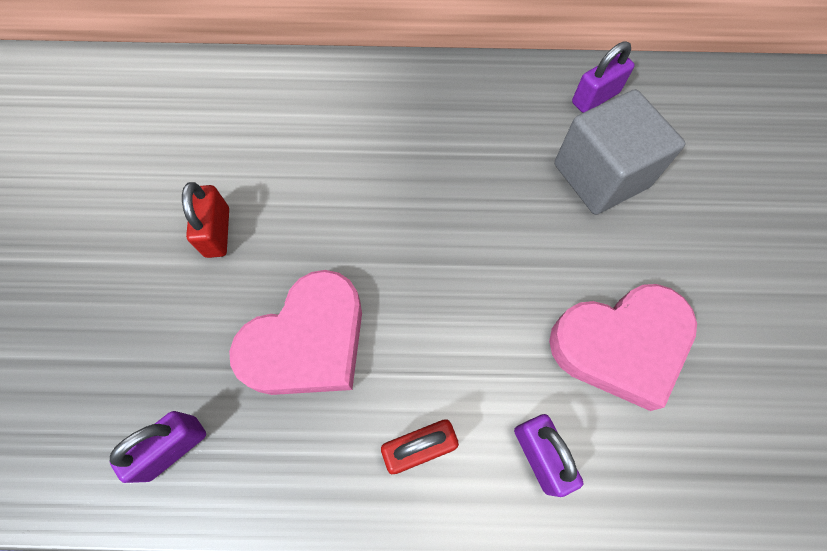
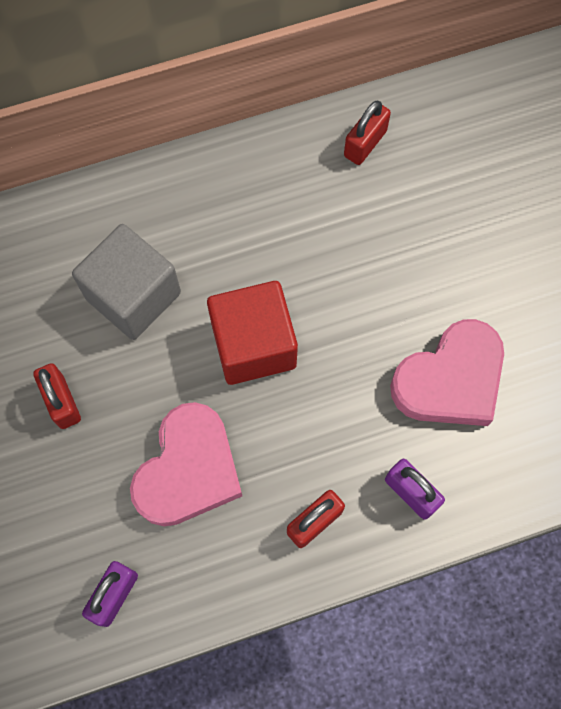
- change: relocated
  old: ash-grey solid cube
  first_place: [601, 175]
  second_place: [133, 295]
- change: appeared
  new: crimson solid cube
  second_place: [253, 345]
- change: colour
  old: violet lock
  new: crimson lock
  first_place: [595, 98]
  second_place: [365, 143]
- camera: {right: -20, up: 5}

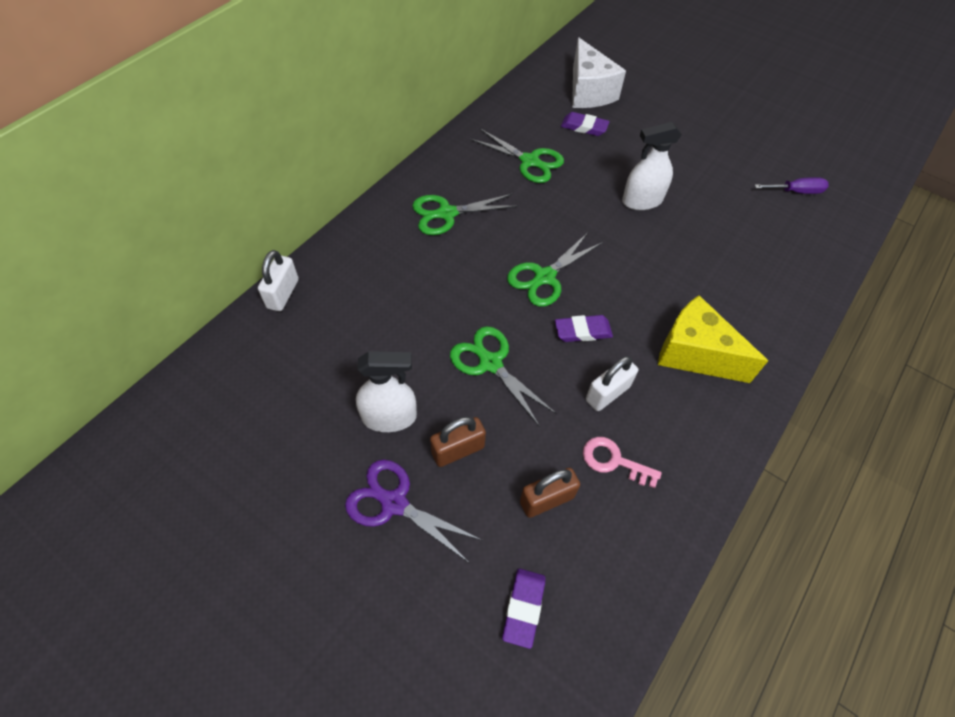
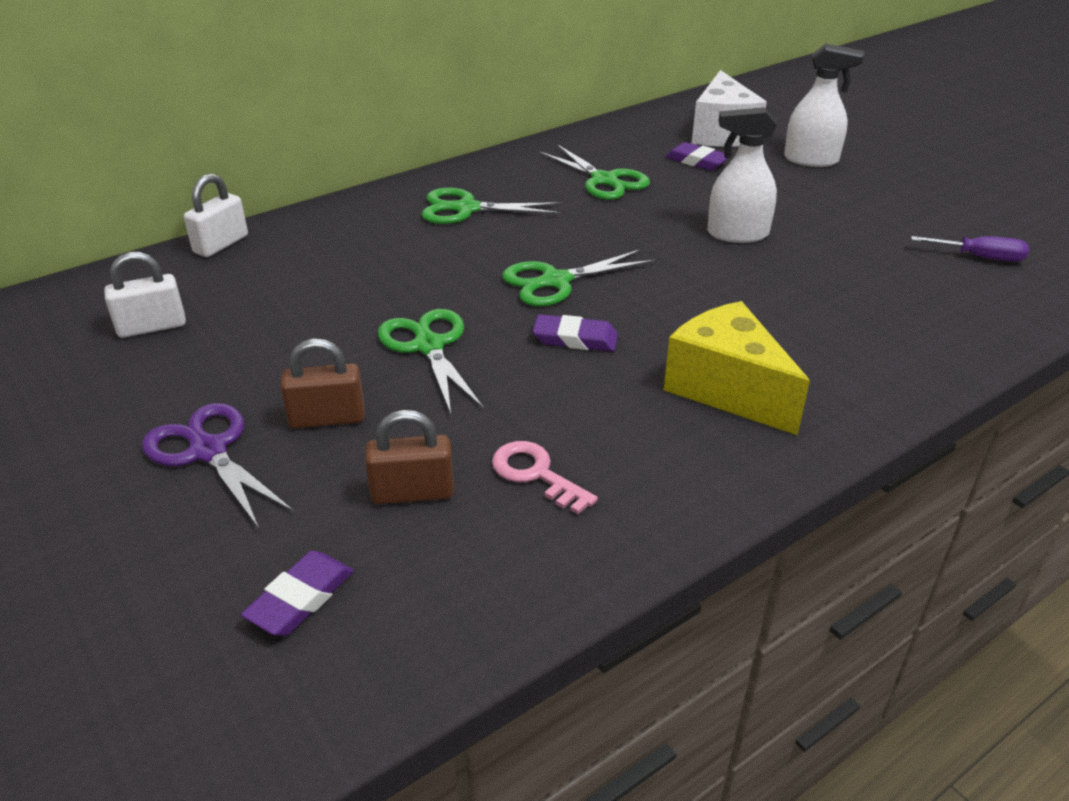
- change: relocated
  old: snow-white lock
  first_place: [607, 393]
  second_place: [152, 327]
- change: relocated
  old: snow-white spray cleaner
  first_place: [389, 417]
  second_place: [811, 160]
- camera: {right: 20, up: -20}

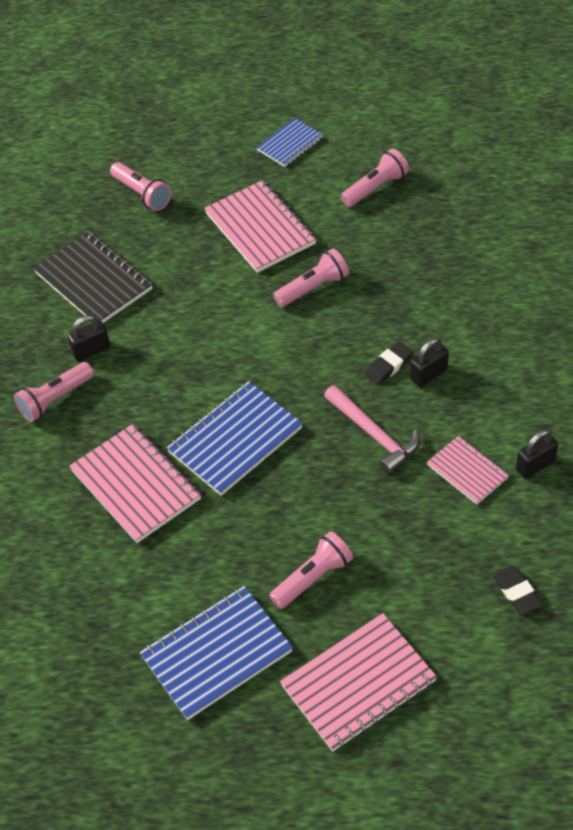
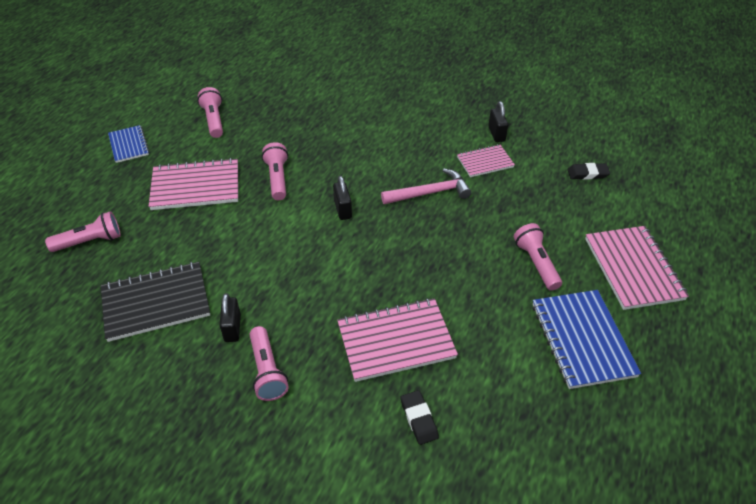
- change: relocated
  old: ebony lock
  first_place: [429, 375]
  second_place: [343, 209]
- change: relocated
  old: ebony pencil eraser
  first_place: [388, 365]
  second_place: [419, 419]
- change: missing
  old: royal blue exercise book
  first_place: [235, 440]
- camera: {right: -70, up: -5}

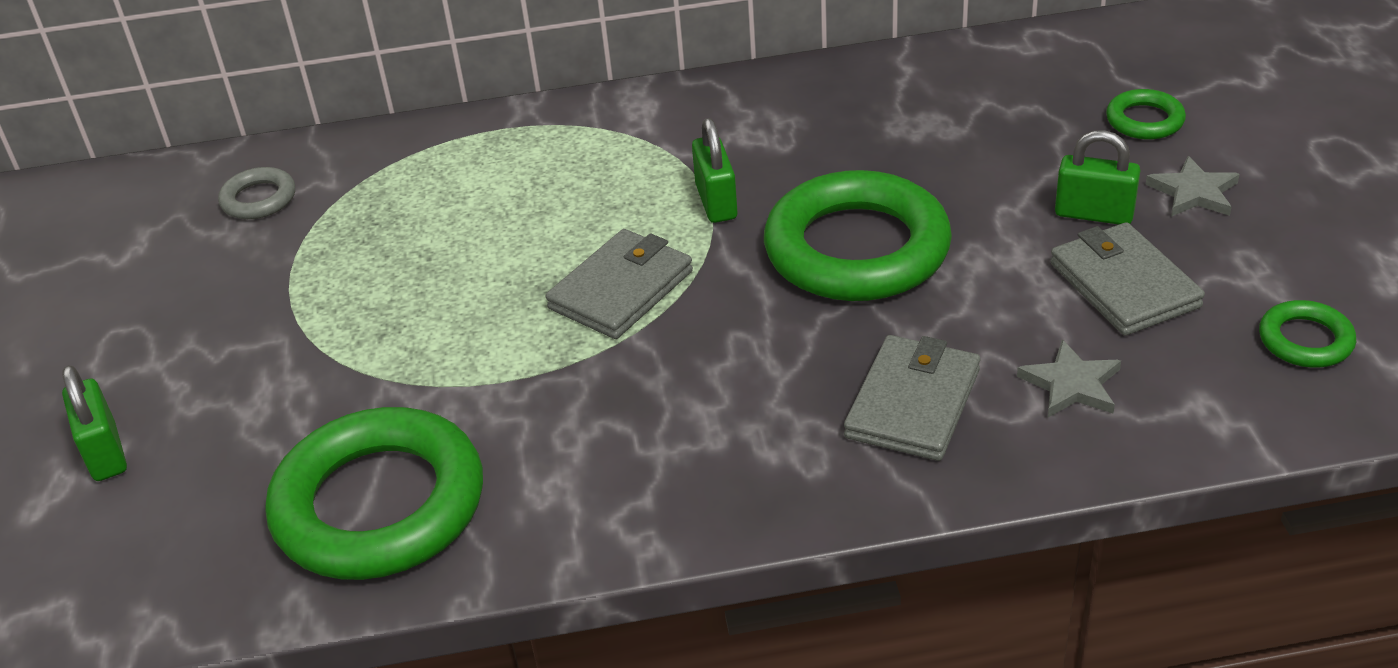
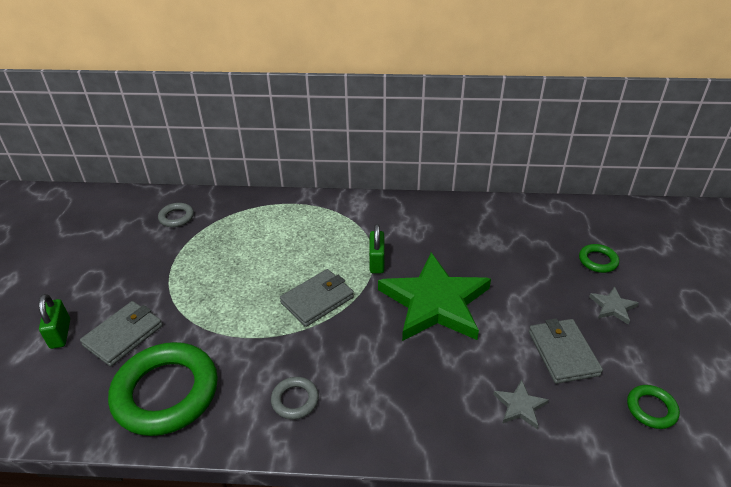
- change: relocated
  old: ash-grey card wallet
  first_place: [912, 403]
  second_place: [123, 335]
- change: appeared
  new: ash-grey torus
  second_place: [295, 400]
- change: exchanged
  old: leaf-green torus
  new: leaf-green star
  first_place: [857, 249]
  second_place: [435, 302]
- change: missing
  old: leaf-green lock
  first_place: [1094, 214]
- camera: {right: 10, up: 0}

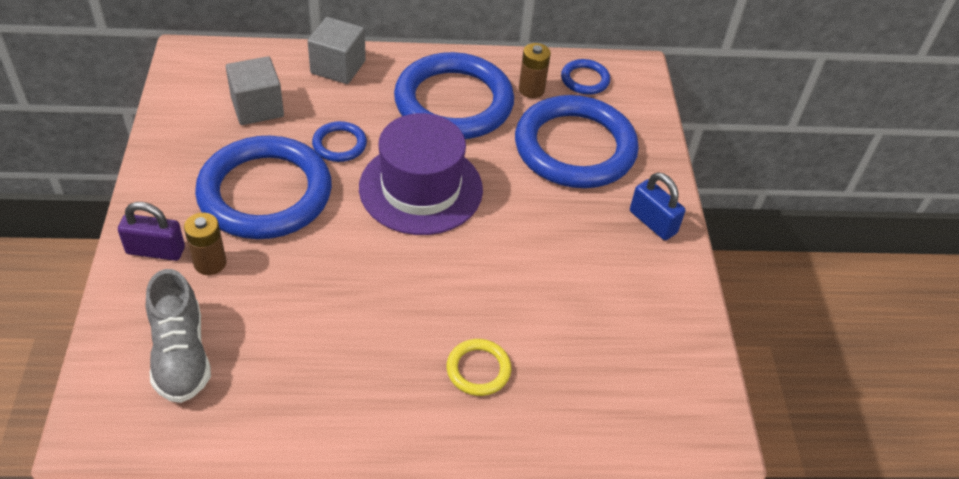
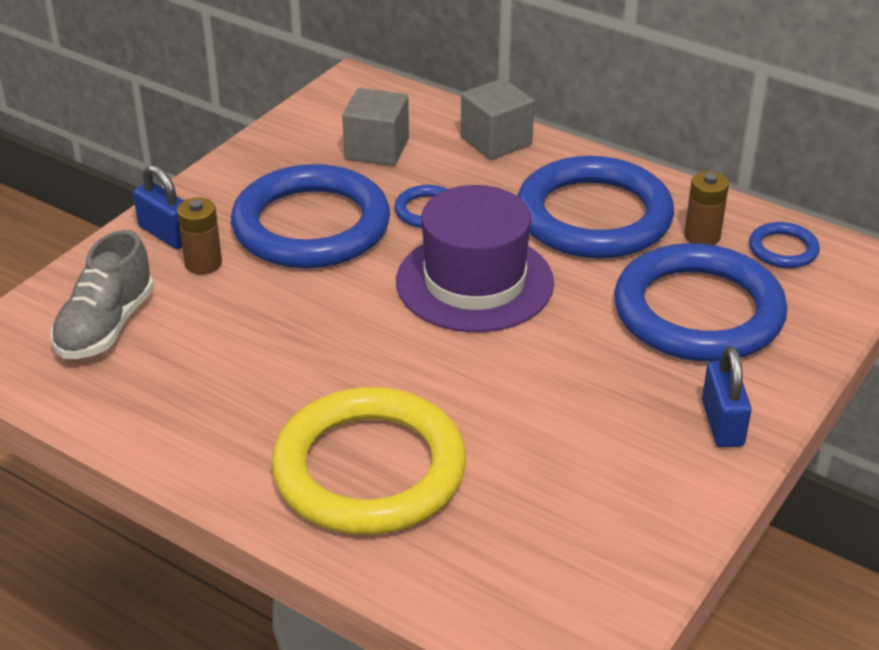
- change: colour
  old: violet lock
  new: royal blue lock
  first_place: [155, 250]
  second_place: [166, 234]
- change: size
  old: golden torus
  first_place: [478, 369]
  second_place: [369, 469]
  factor: 2.33
- camera: {right: 40, up: -10}

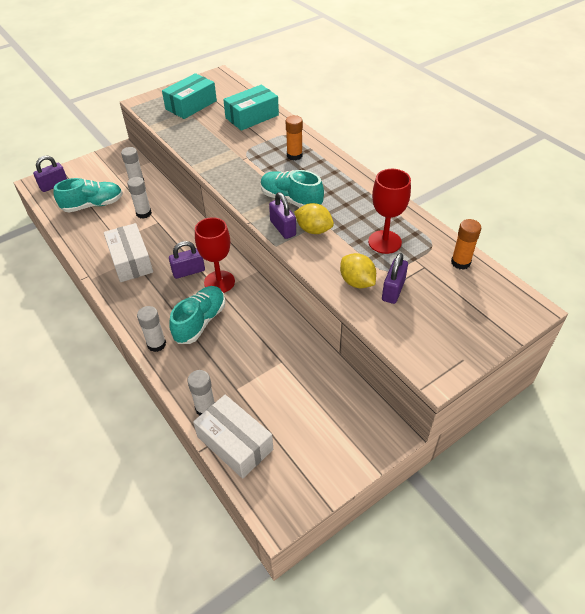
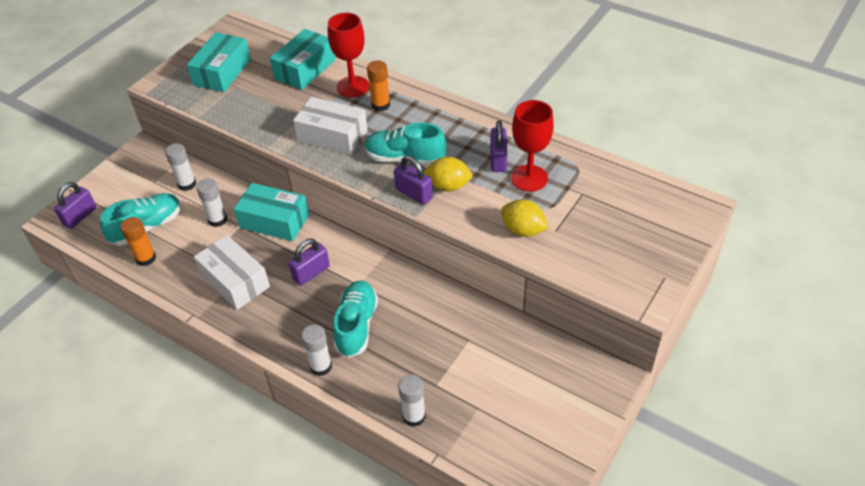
- change: relocated
  old: bright orange glue stick
  first_place: [460, 262]
  second_place: [146, 258]
- change: appeared
  new: teal package
  second_place: [274, 221]
- change: relocated
  old: snow-white package
  first_place: [235, 443]
  second_place: [332, 136]
- change: relocated
  old: crimson goblet
  first_place: [219, 282]
  second_place: [352, 87]
- change: relocated
  old: violet lock
  first_place: [393, 290]
  second_place: [498, 160]
- camera: {right: -20, up: 0}

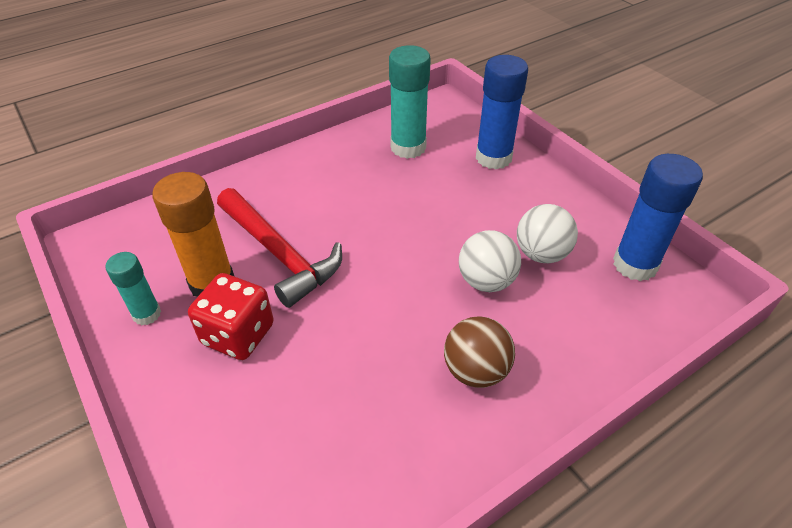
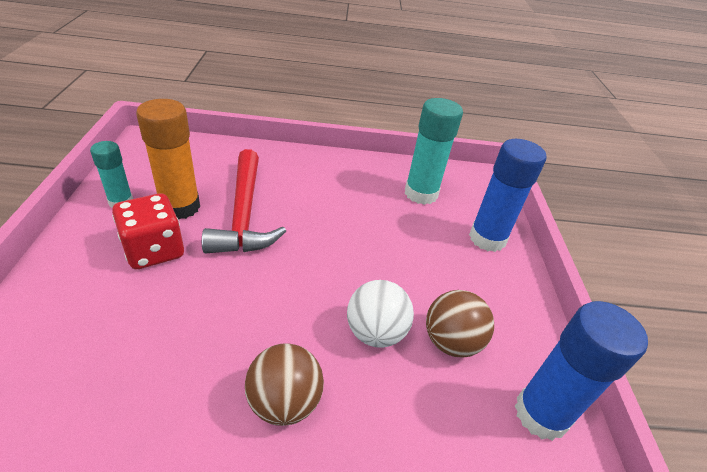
- change: colour
  old: snow-white sphere
  new: dark brown sphere
  first_place: [541, 254]
  second_place: [451, 342]
- camera: {right: 30, up: -5}

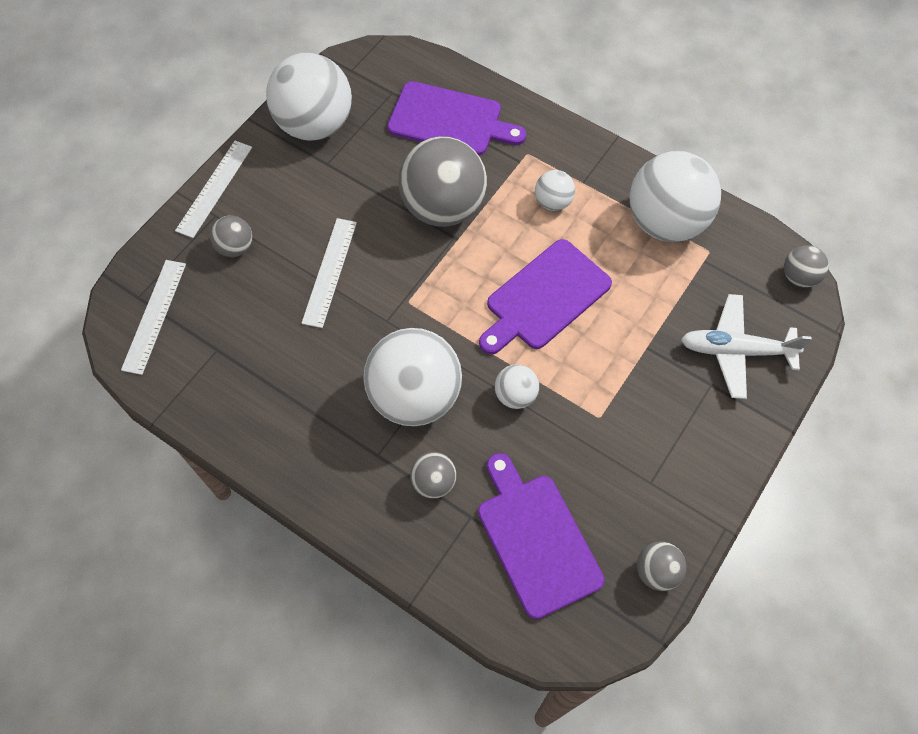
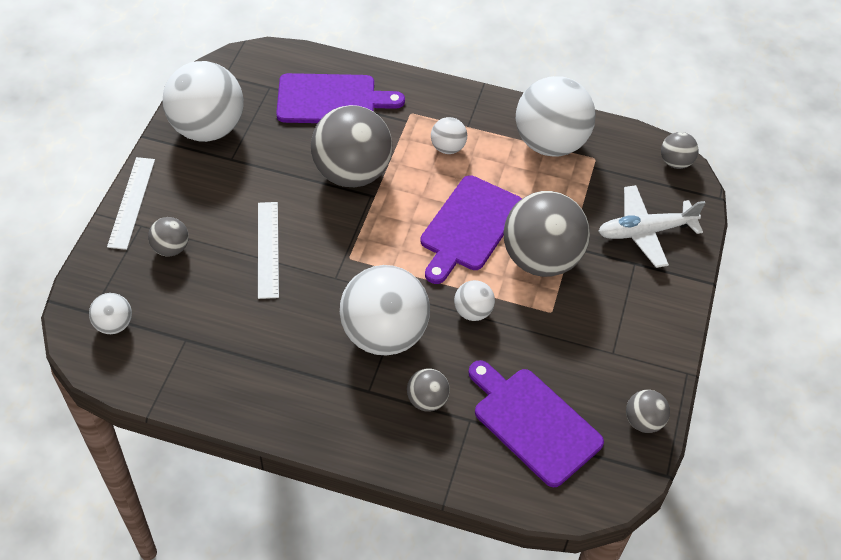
- change: exchanged
  old: snow-white straightedge
  new: snow-white sphere
  first_place: [154, 316]
  second_place: [114, 324]
- change: appeared
  new: ash-grey sphere
  second_place: [541, 259]
- camera: {right: -20, up: -10}

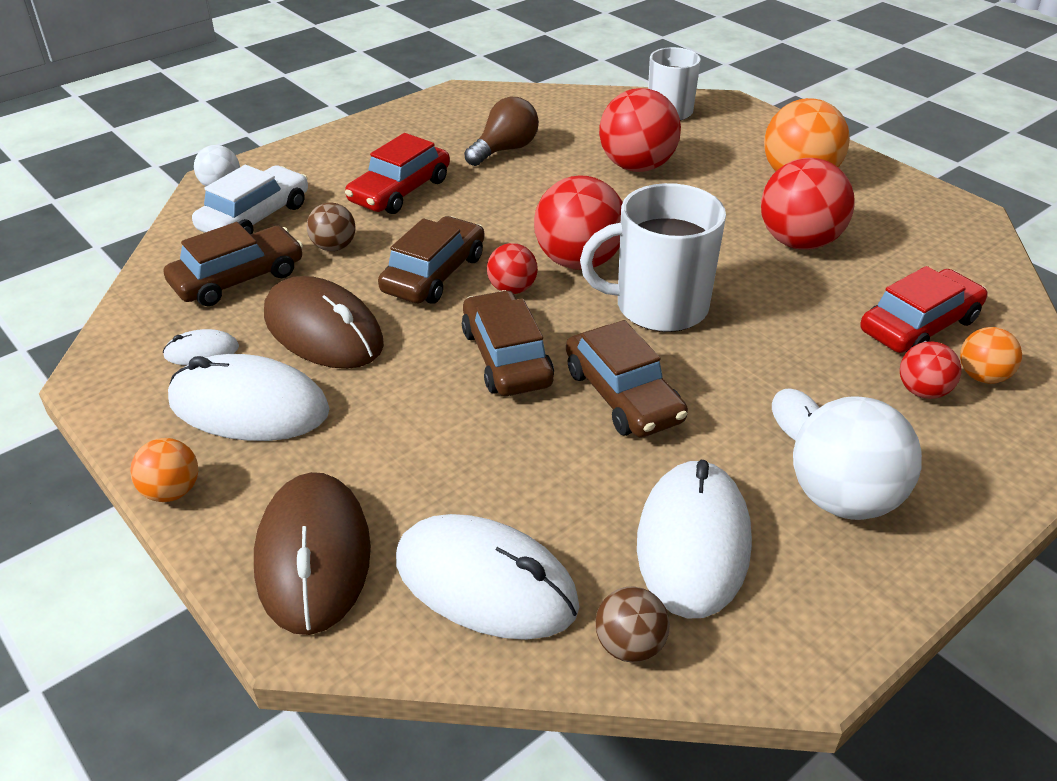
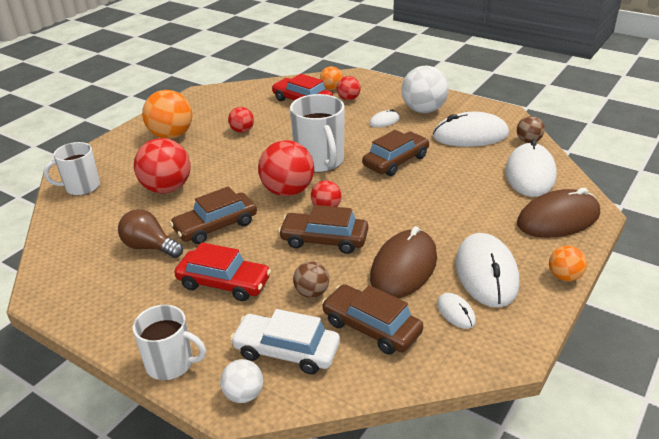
- change: appeared
  new: snow-white tea mug
  second_place: [171, 364]
- change: relocated
  old: dark brown car
  first_place: [506, 357]
  second_place: [216, 226]
- change: size
  old: crimson sphere
  first_place: [799, 242]
  second_place: [242, 131]
  factor: 0.54
- camera: {right: -105, up: -5}

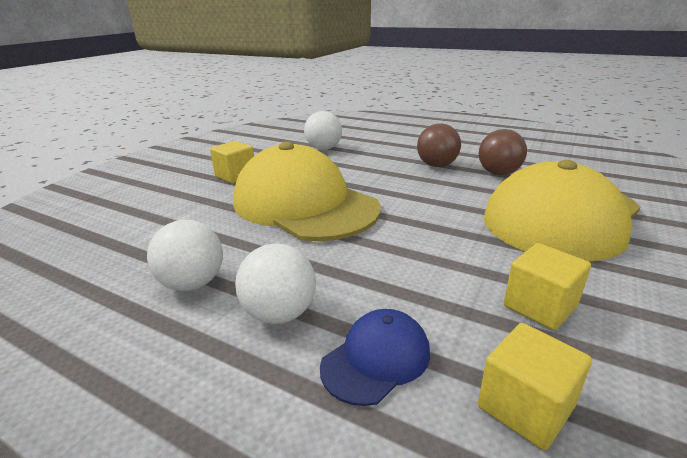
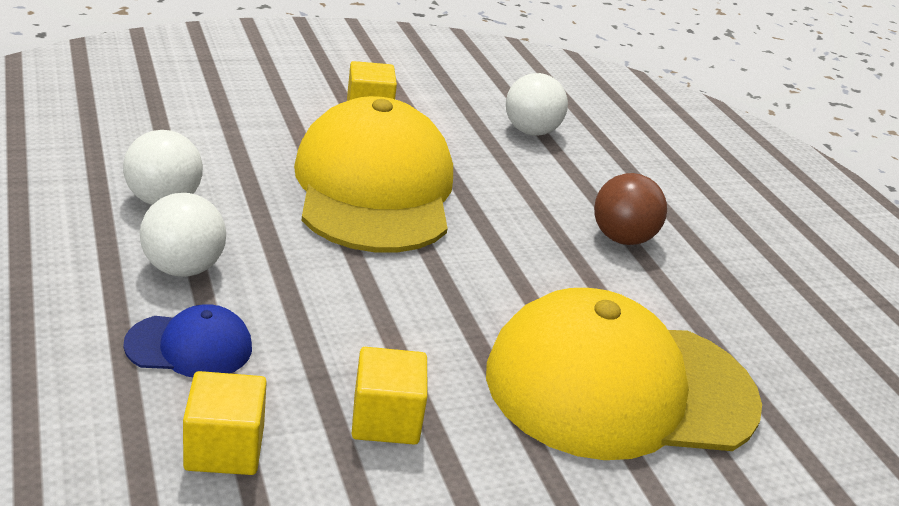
- change: missing
  old: dark brown sphere
  first_place: [498, 173]
- camera: {right: 35, up: 5}

